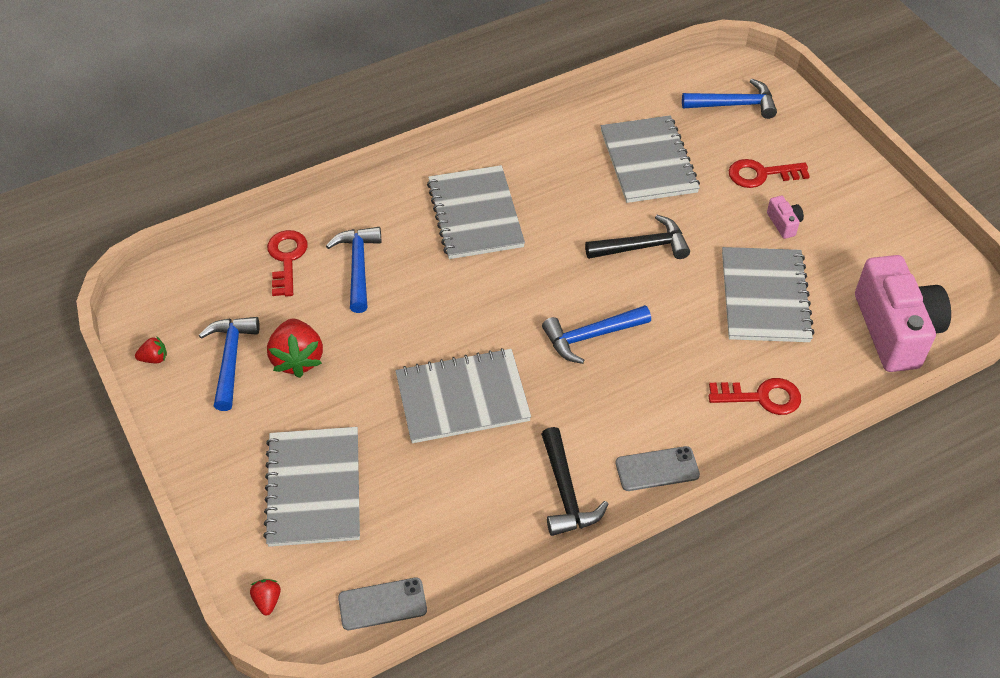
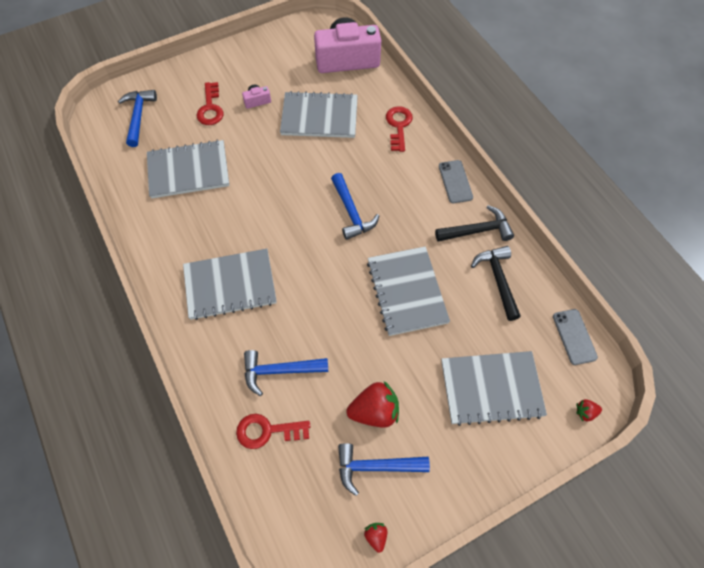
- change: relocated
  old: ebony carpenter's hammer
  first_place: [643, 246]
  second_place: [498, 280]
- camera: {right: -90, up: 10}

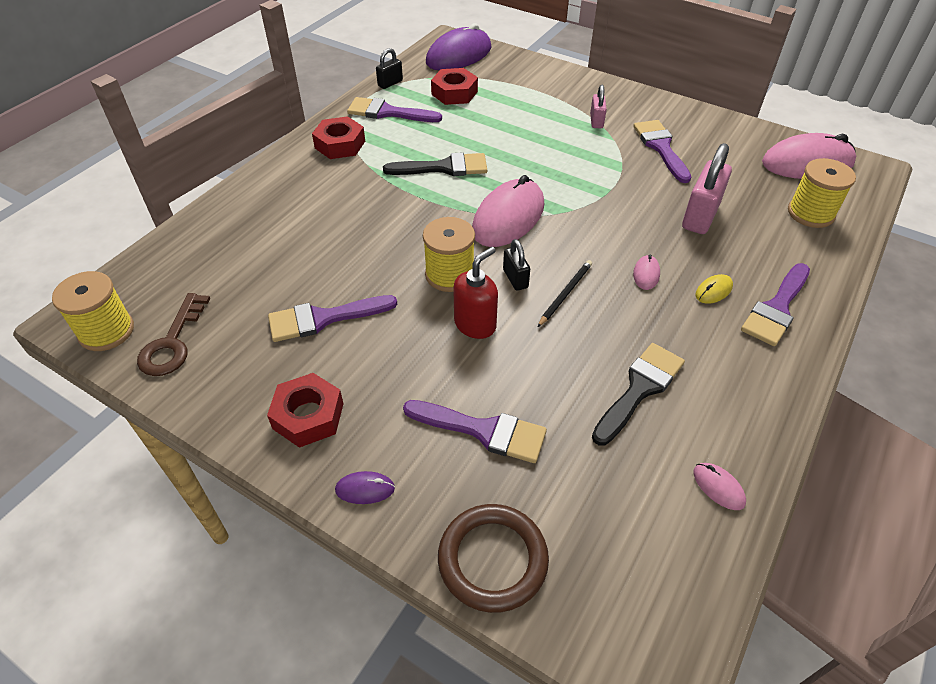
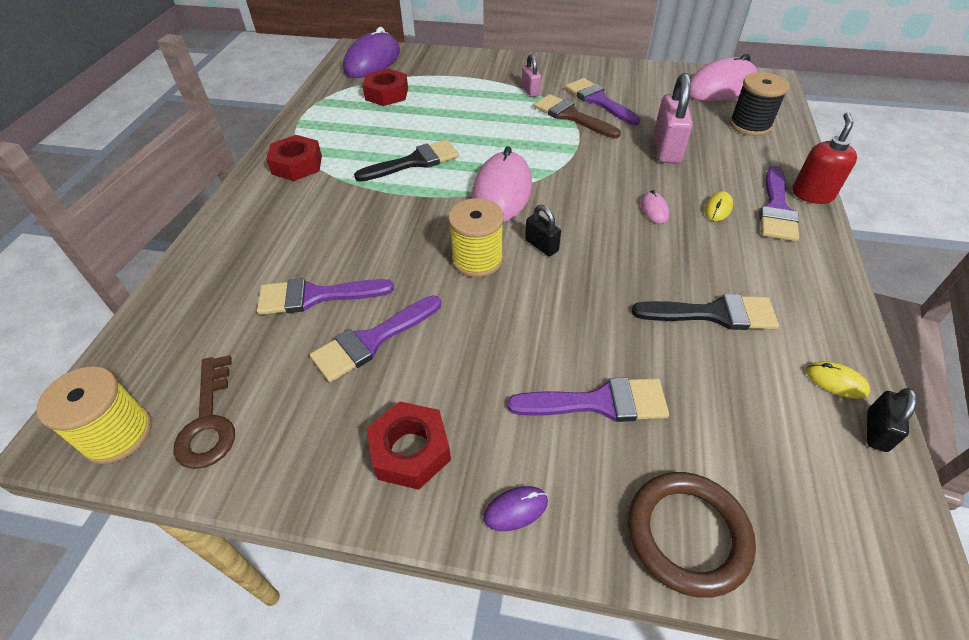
- change: relocated
  old: violet paint brush
  first_place: [388, 112]
  second_place: [316, 296]
- change: appeared
  new: dark brown paint brush
  second_place: [571, 116]
- change: spun
  old: ebony paint brush
  first_place: [639, 389]
  second_place: [713, 314]
  degrees: 75
- change: colour
  old: golden spool
  new: ebony spool
  first_place: [810, 213]
  second_place: [750, 125]
- change: relocated
  old: crimson soap dispenser
  first_place: [475, 324]
  second_place: [812, 194]
- change: colour
  old: rose-pink computer mouse
  new: golden computer mouse
  first_place: [718, 487]
  second_place: [836, 381]
- change: relocated
  old: ebony lock
  first_place: [390, 83]
  second_place: [876, 431]
- change: missing
  old: ebony lead pencil
  first_place: [565, 294]
- camera: {right: -20, up: 0}

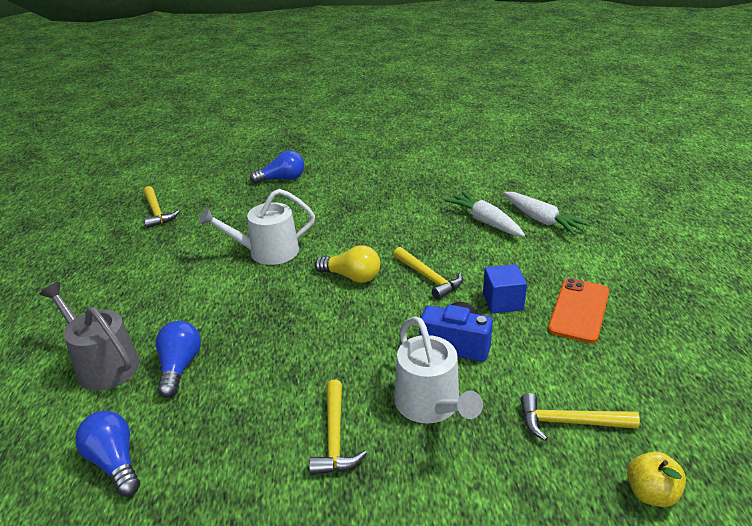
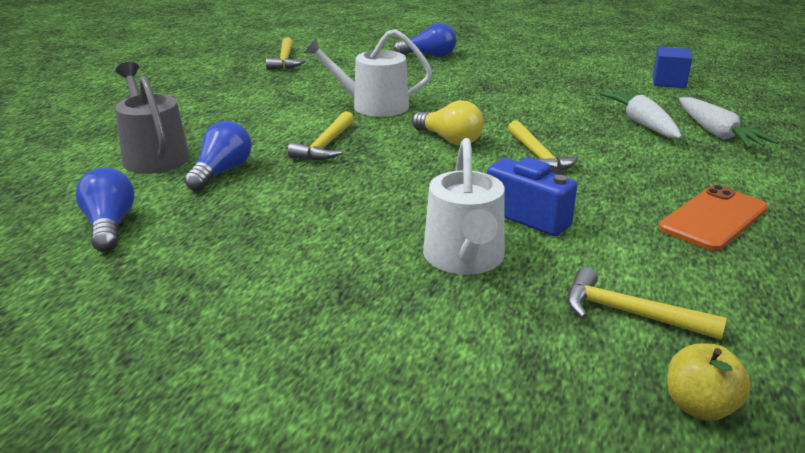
- change: relocated
  old: golden carpenter's hammer
  first_place: [335, 437]
  second_place: [325, 145]
- change: relocated
  old: royal blue solid cube
  first_place: [502, 301]
  second_place: [669, 82]
- camera: {right: 20, up: -5}

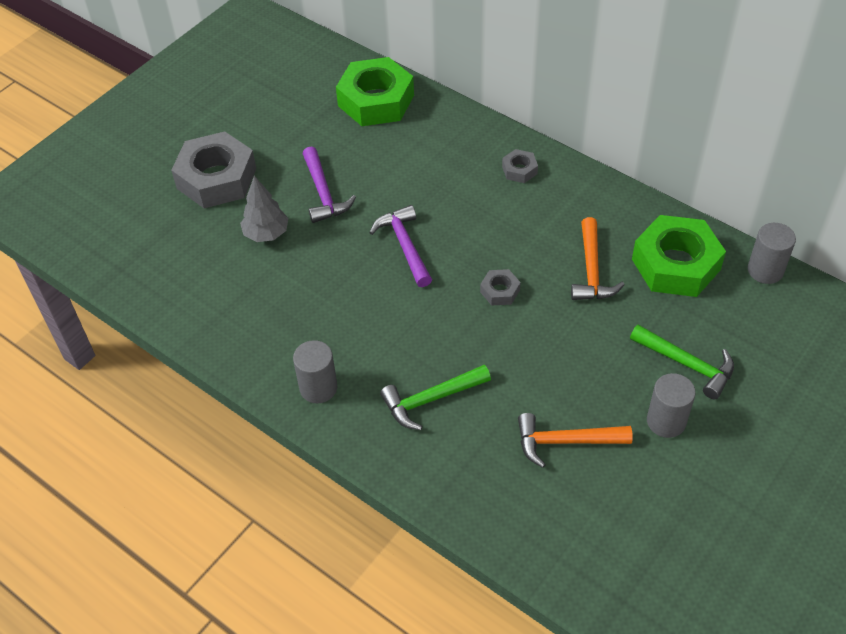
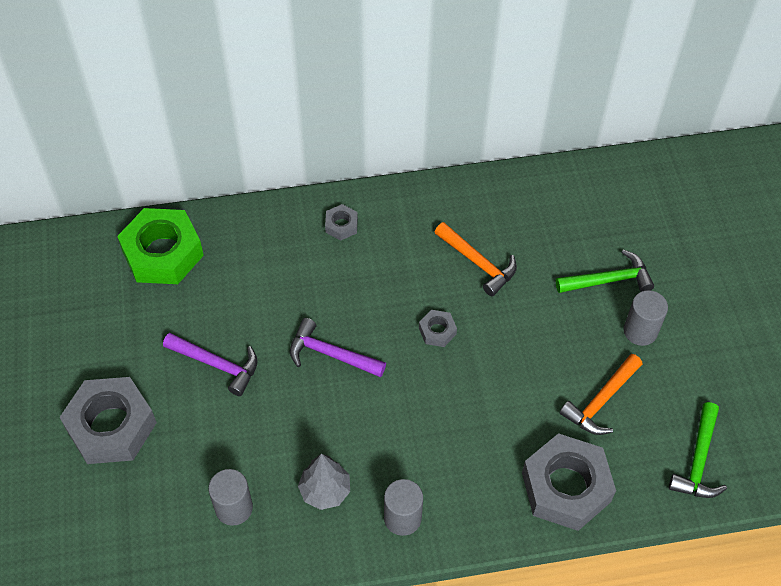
- change: relocated
  old: ash-grey cylinder shape
  first_place: [765, 270]
  second_place: [234, 508]
- change: relocated
  old: ash-grey tree
  first_place: [266, 234]
  second_place: [325, 491]
- change: appeared
  new: ash-grey nut
  second_place: [566, 487]
- change: relocated
  old: leaf-green carpenter's hammer
  first_place: [431, 399]
  second_place: [698, 460]
- change: missing
  old: leaf-green nut
  first_place: [676, 264]
- camera: {right: -50, up: 5}

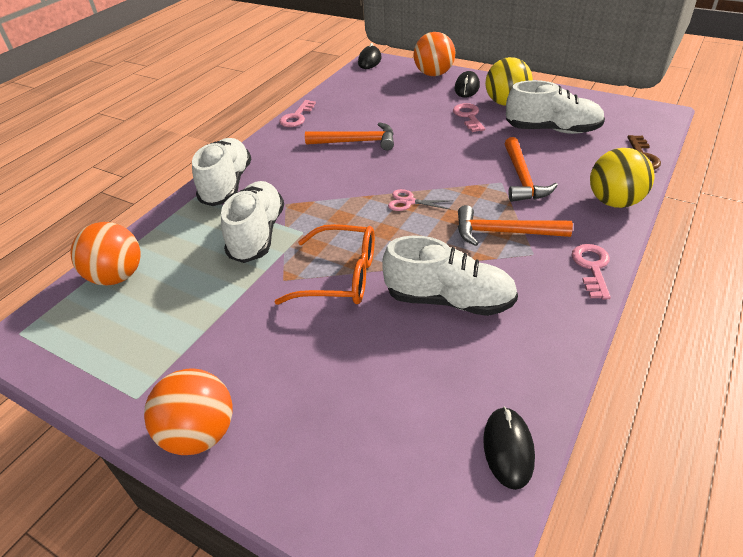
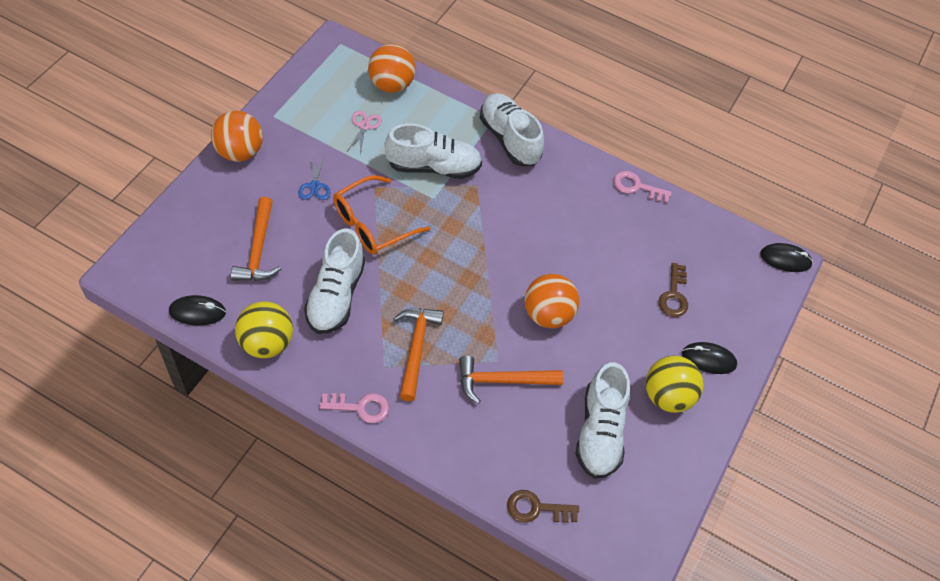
- change: relocated
  old: bright orange carpenter's hammer
  first_place: [356, 142]
  second_place: [258, 249]
- change: relocated
  old: golden sphere
  first_place: [614, 202]
  second_place: [266, 343]
- change: appeared
  new: royal blue shears
  second_place: [314, 186]
- change: spun
  old: bright orange glasses
  first_place: [339, 276]
  second_place: [373, 224]
  degrees: 45
- change: relocated
  old: rose-pink shears
  first_place: [409, 202]
  second_place: [364, 126]
- change: spun
  old: snow-white shoe
  first_place: [227, 185]
  second_place: [509, 139]
  degrees: -120
- change: relocated
  old: bright orange sphere
  first_place: [434, 74]
  second_place: [548, 314]
- change: appeared
  new: dark brown latchkey
  second_place: [674, 295]
- change: missing
  old: rose-pink latchkey
  first_place: [468, 116]
- camera: {right: 80, up: 15}

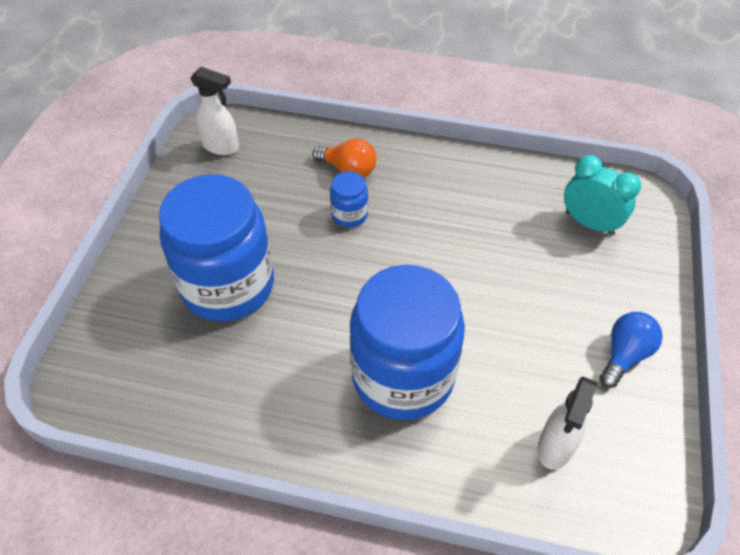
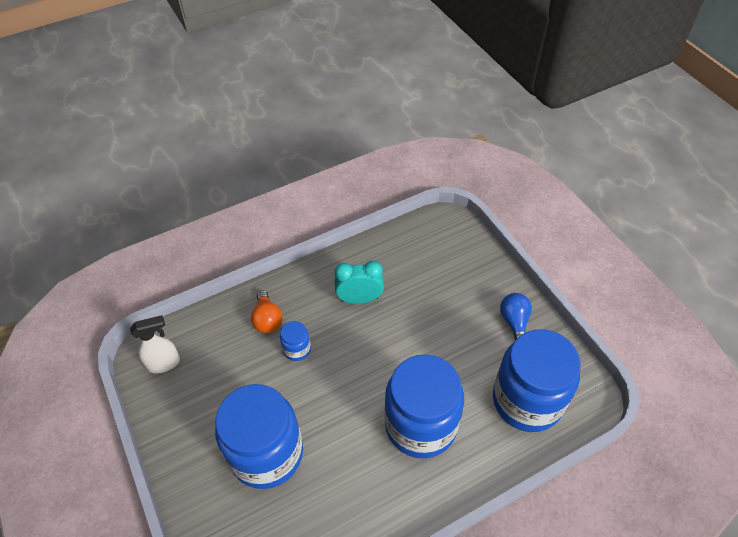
- change: spun
  old: bright orange light bulb
  first_place: [348, 169]
  second_place: [267, 319]
  degrees: 90
- change: relocated
  old: teal alarm clock
  first_place: [589, 223]
  second_place: [359, 299]
- change: exchanged
  old: snow-white spray cleaner
  new: royal blue preserve jar
  first_place: [555, 447]
  second_place: [527, 400]
- camera: {right: -40, up: 0}

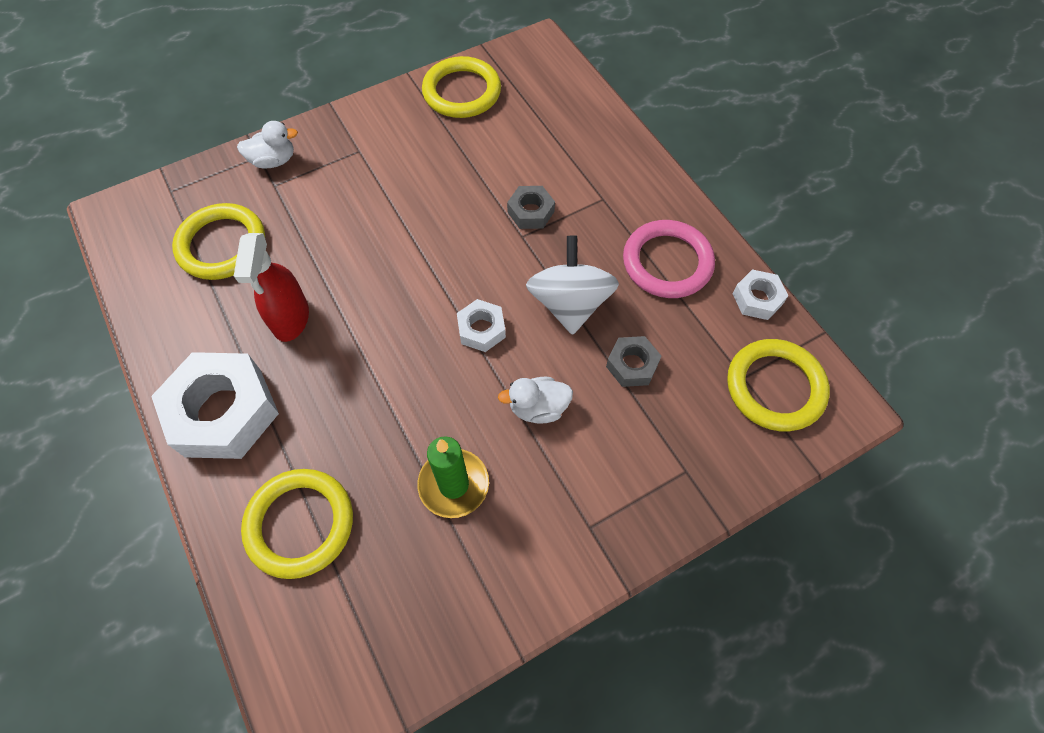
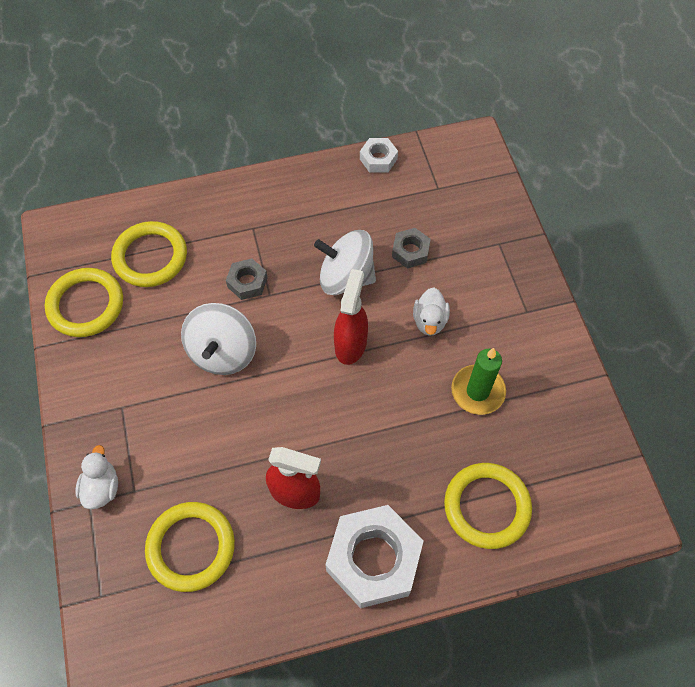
- change: relocated
  old: golden torus
  first_place: [775, 387]
  second_place: [150, 257]
- change: appeared
  new: snow-white whirligig
  second_place: [222, 352]
- change: exchanged
  old: snow-white nut
  new: crimson spray cleaner
  first_place: [481, 329]
  second_place: [350, 344]
- change: missing
  old: rose-pink torus
  first_place: [667, 262]
- camera: {right: -75, up: 0}

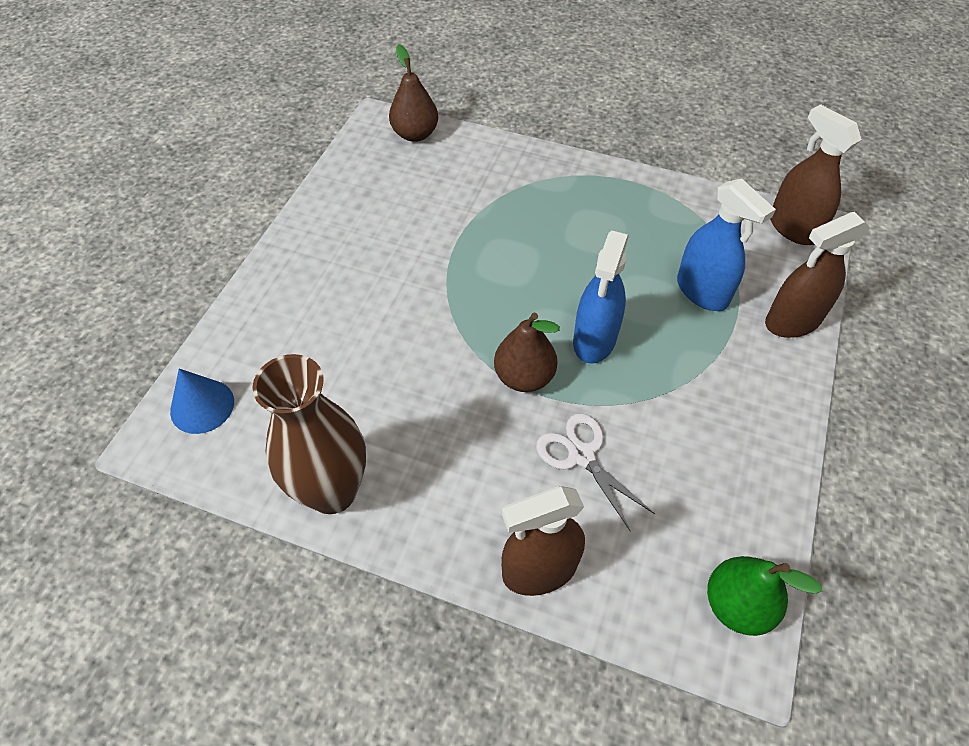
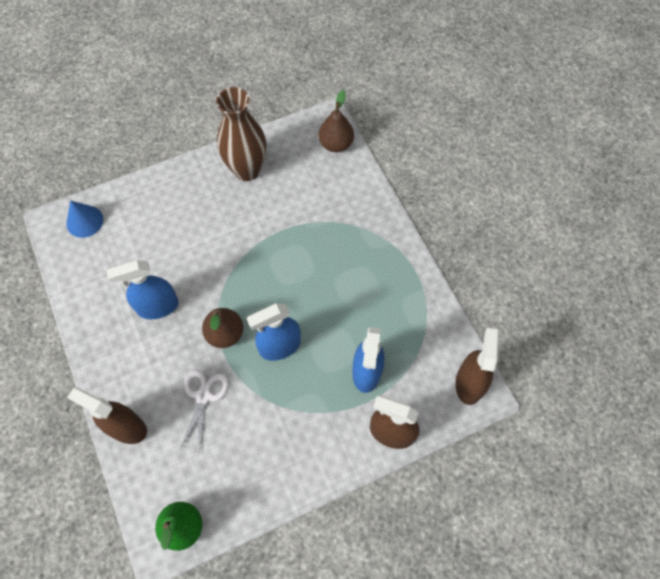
- change: appeared
  new: royal blue spray cleaner
  second_place: [157, 306]
- change: relocated
  old: dark brown flower vase
  first_place: [332, 491]
  second_place: [247, 170]
- camera: {right: 45, up: 10}

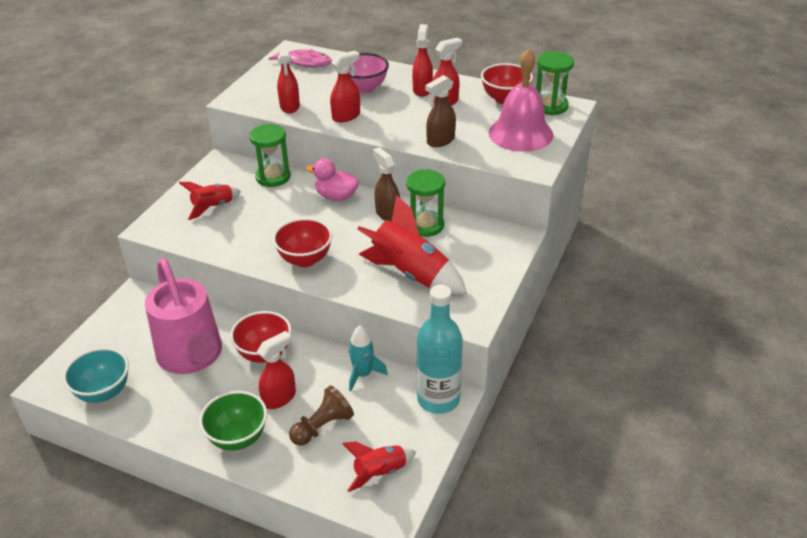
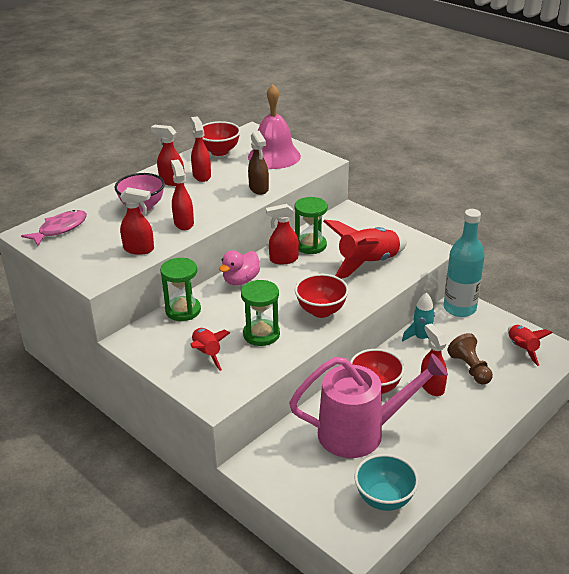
- change: relocated
  old: leaf-green sandglass
  first_place: [550, 106]
  second_place: [261, 334]
- change: colour
  old: dark brown spray cleaner
  new: crimson spray cleaner
  first_place: [387, 213]
  second_place: [283, 259]
- change: missing
  old: leaf-green deep dish
  first_place: [238, 438]
- camera: {right: -70, up: -5}

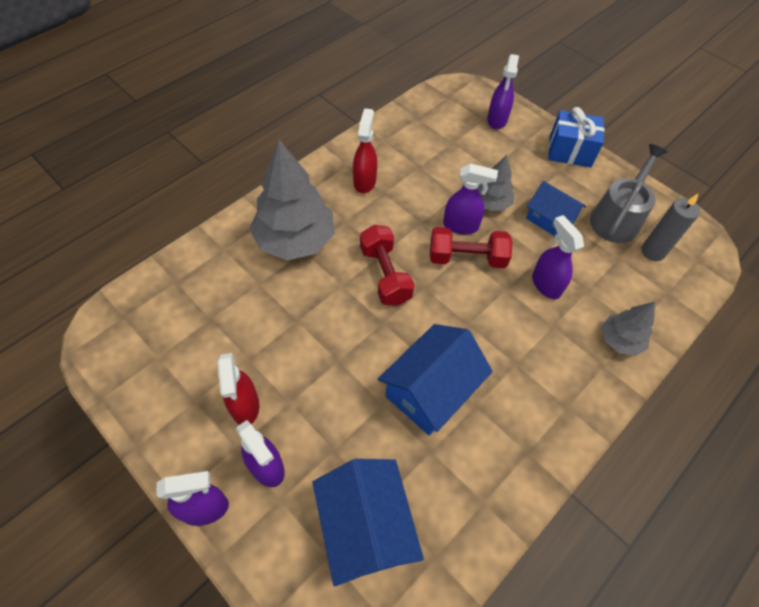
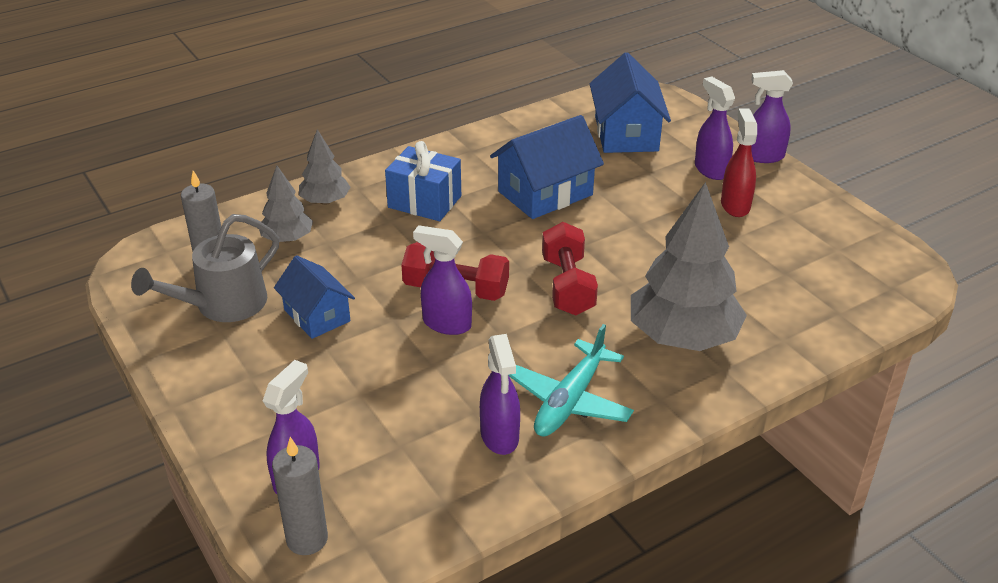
- change: relocated
  old: ash-grey tree
  first_place: [491, 203]
  second_place: [287, 239]
- change: appeared
  new: ash-grey candle
  second_place: [307, 539]
- change: relocated
  old: royal blue wrapped gift
  first_place: [570, 151]
  second_place: [424, 202]
- change: relocated
  old: violet spray cleaner
  first_place: [545, 284]
  second_place: [499, 436]
- change: exchanged
  old: crimson spray cleaner
  new: teal toy plane
  first_place: [365, 181]
  second_place: [569, 401]
- camera: {right: -165, up: -20}

